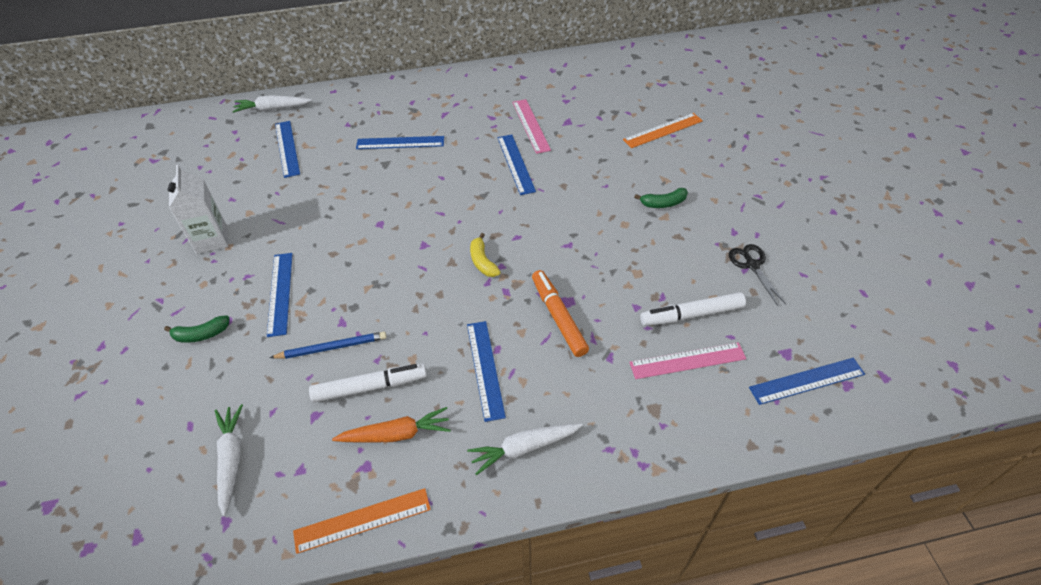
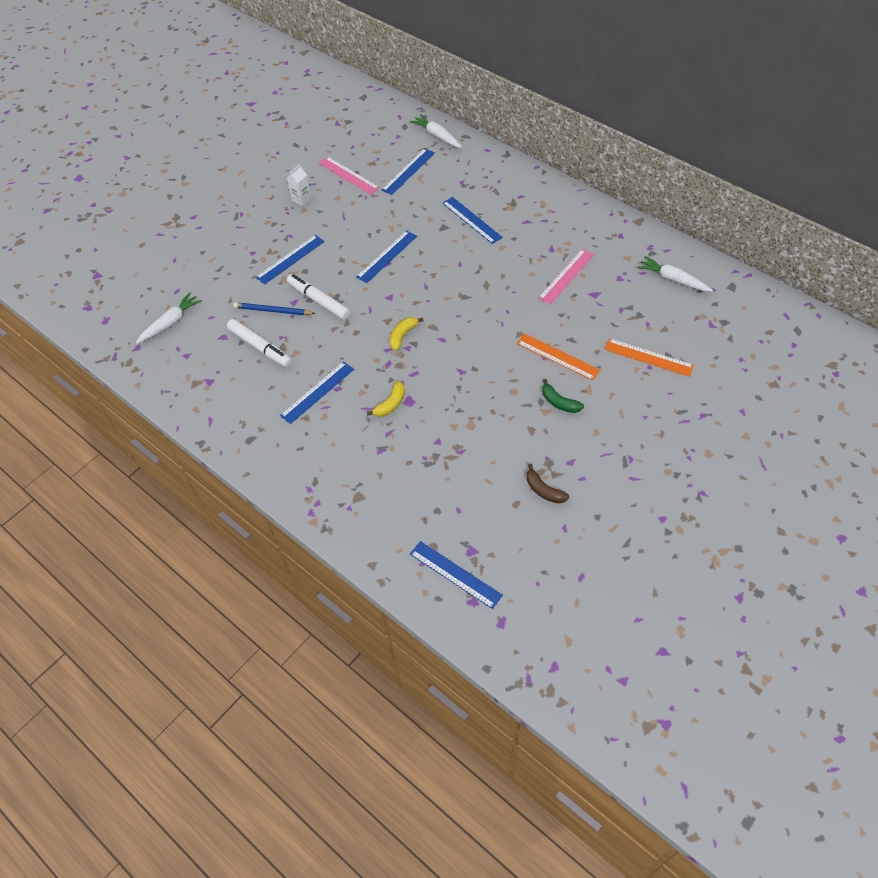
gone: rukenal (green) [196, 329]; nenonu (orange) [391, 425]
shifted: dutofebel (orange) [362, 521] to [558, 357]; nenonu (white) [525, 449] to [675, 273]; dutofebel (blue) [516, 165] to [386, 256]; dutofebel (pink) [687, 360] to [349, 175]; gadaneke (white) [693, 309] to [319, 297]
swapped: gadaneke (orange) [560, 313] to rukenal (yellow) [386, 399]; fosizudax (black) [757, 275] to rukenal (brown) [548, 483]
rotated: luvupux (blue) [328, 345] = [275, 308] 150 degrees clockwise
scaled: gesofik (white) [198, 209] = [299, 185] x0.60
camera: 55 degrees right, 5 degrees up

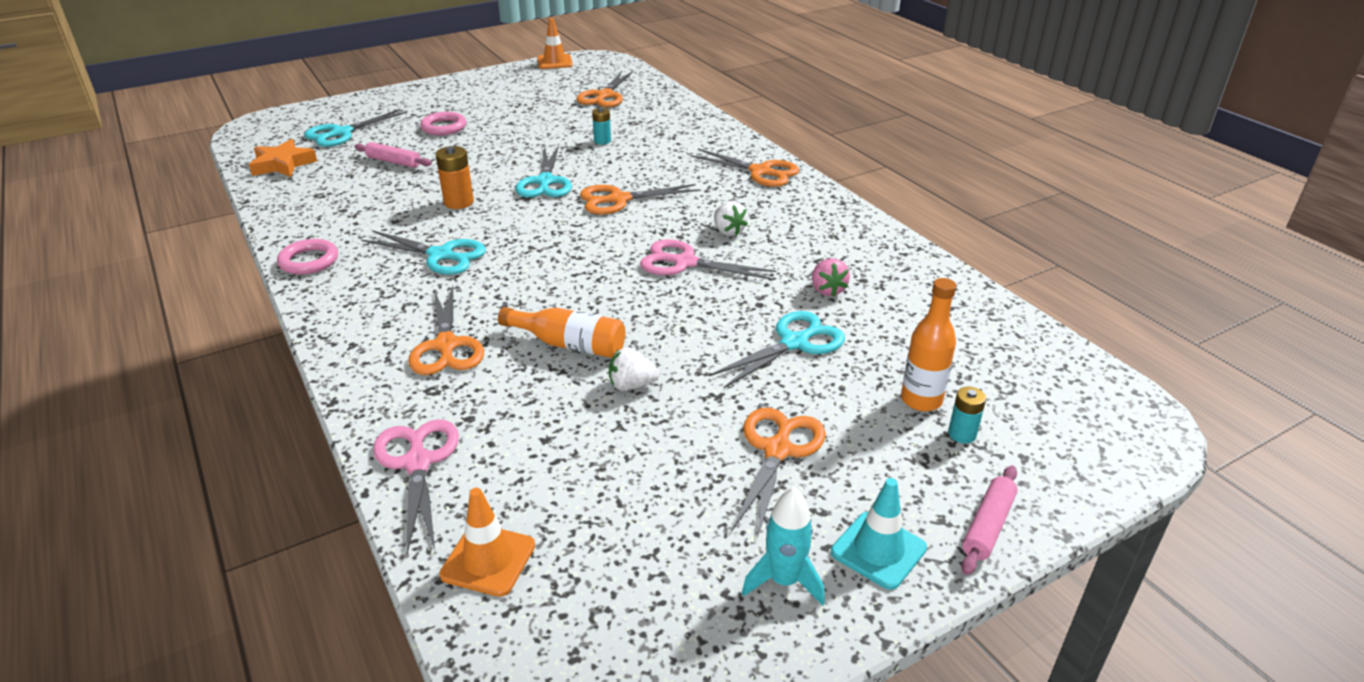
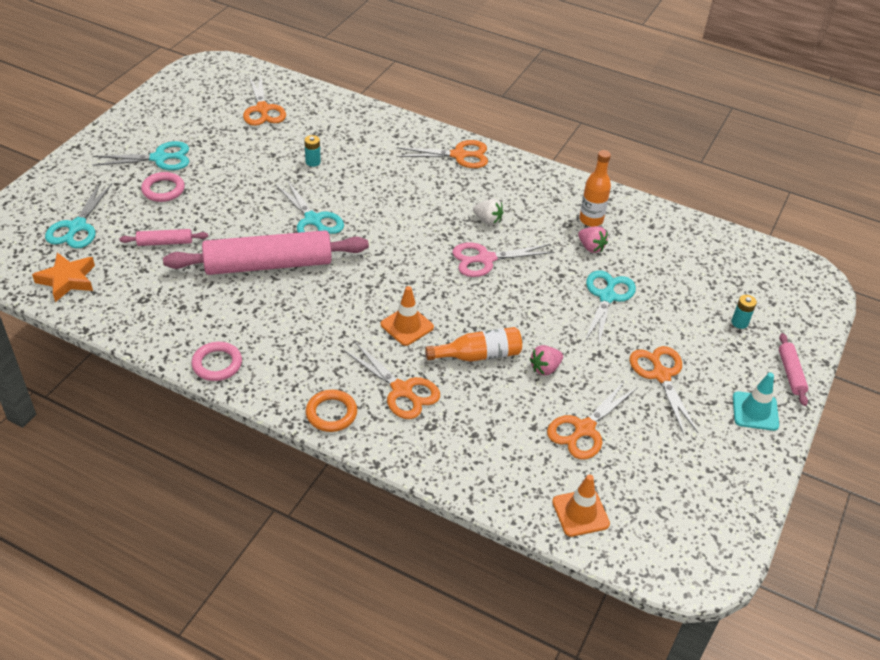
gone: fosizudax (pink) [416, 486]; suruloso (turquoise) [783, 546]
new: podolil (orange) [331, 411]
shifted: fosizudax (turquoise) [423, 252] to [141, 155]; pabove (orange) [555, 43] to [407, 316]; fosizudax (orange) [640, 199] to [592, 420]; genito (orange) [928, 344] to [595, 188]
swapped: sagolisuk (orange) [455, 177] to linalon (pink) [266, 252]
repainted: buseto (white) [634, 369] to buseto (pink) [546, 360]
camera: 35 degrees left, 10 degrees up

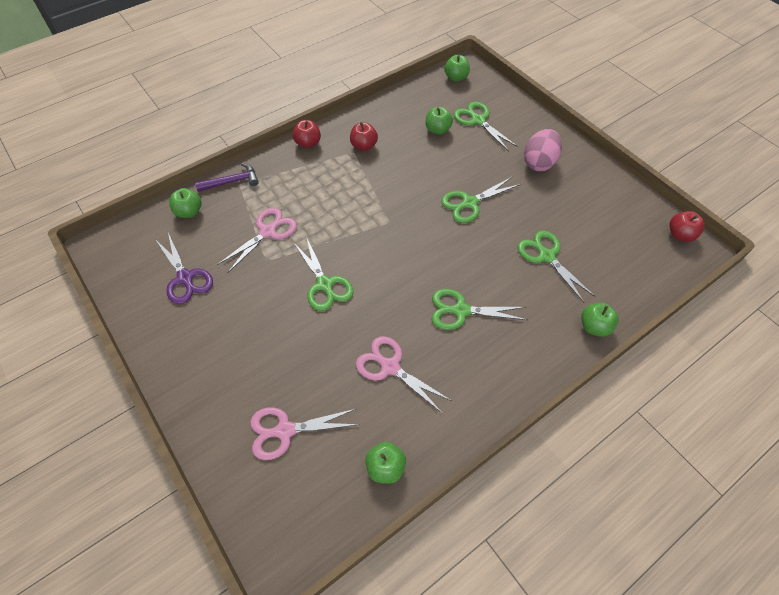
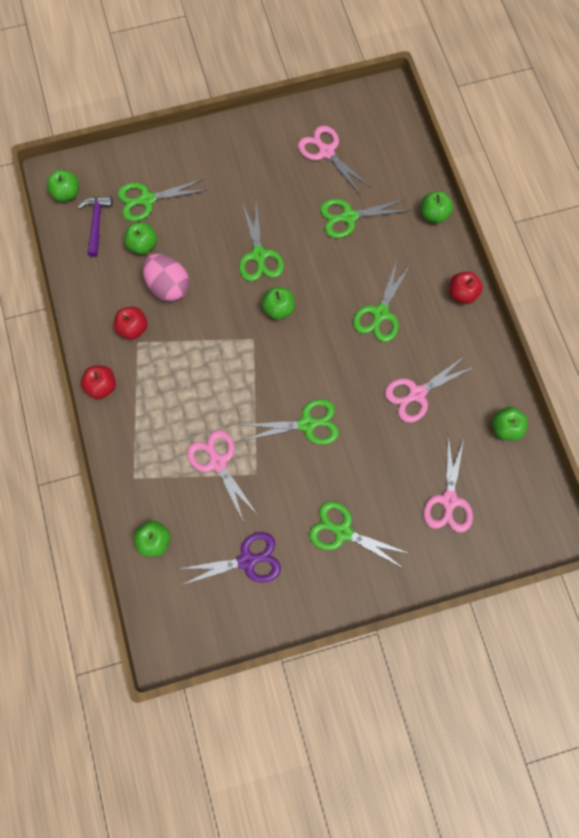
new: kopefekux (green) [278, 303]; fosizudax (pink) [334, 160]; fosizudax (green) [359, 534]
shifted: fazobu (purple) [227, 177] to [95, 226]; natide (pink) [543, 150] to [165, 277]; kopefekux (red) [687, 226] to [466, 287]
camera: 70 degrees left, 15 degrees up

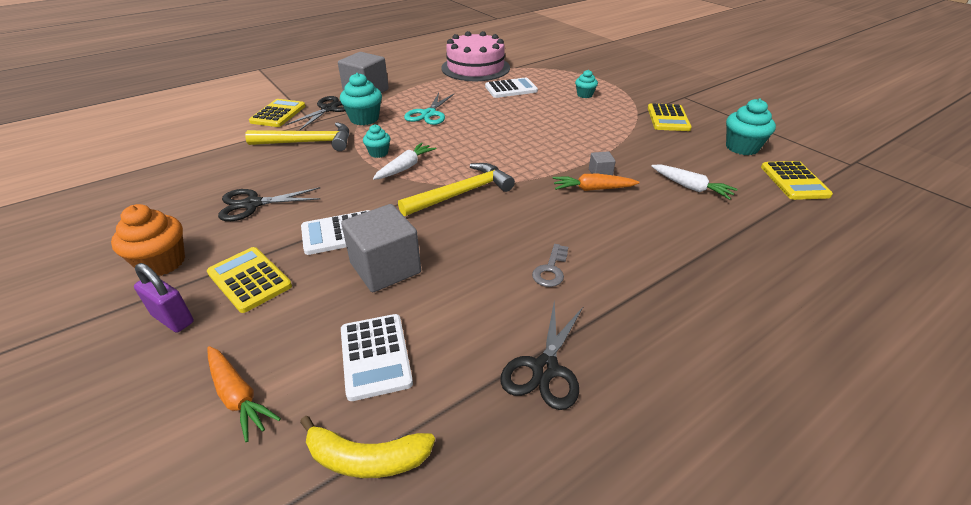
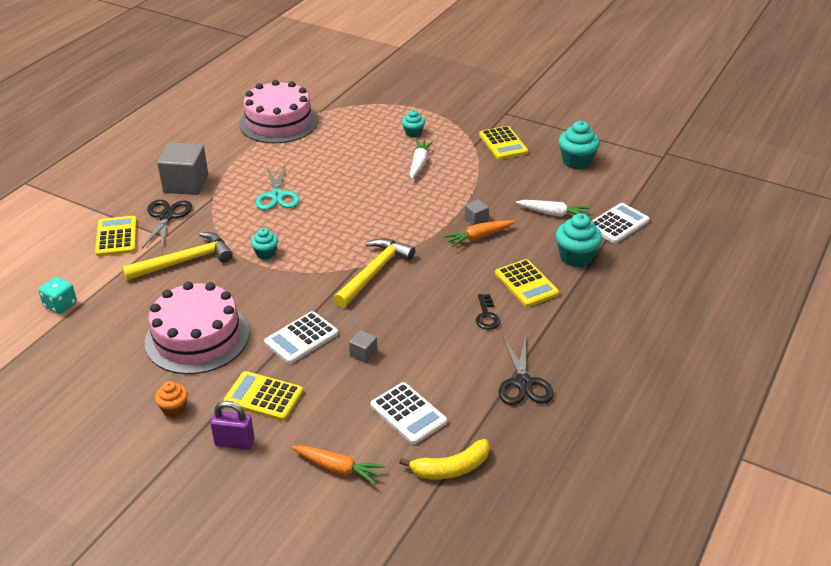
new: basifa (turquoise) [57, 295]
shifted: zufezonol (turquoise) [361, 99] to [578, 240]; nenonu (white) [405, 161] to [421, 159]; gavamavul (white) [511, 88] to [621, 223]; gavamavul (yellow) [797, 180] to [527, 283]
swapped: fosizudax (black) [269, 204] to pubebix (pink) [197, 328]
repainted: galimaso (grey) [550, 265] to galimaso (black) [488, 312]
scaled: zufezonol (orange) [148, 240] = [171, 399] x0.59; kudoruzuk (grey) [381, 248] = [363, 346] x0.45
camera: 25 degrees left, 0 degrees up

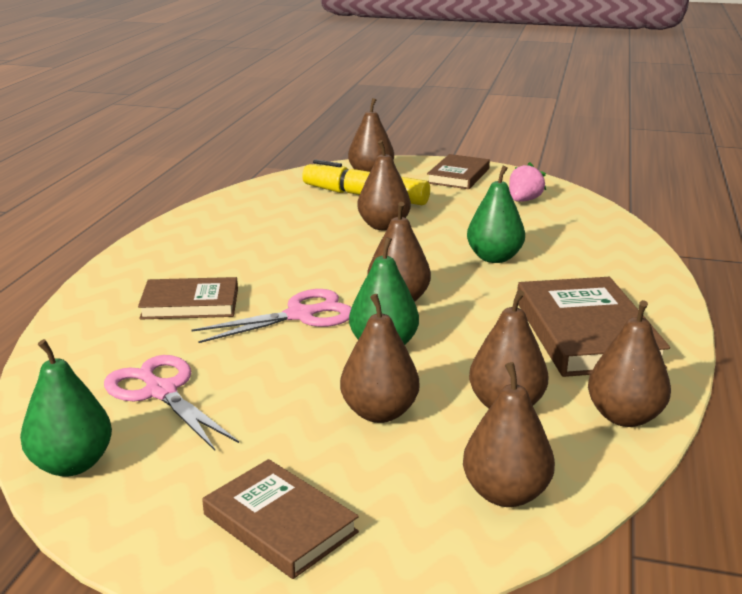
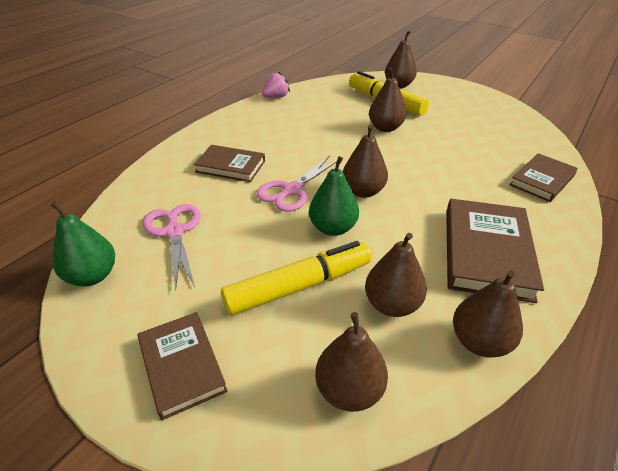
gone: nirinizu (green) [496, 214]
shifted: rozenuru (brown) [458, 171] to [544, 177]; buseto (pink) [527, 182] to [276, 85]
swapped: nirinizu (brown) [379, 358] to gadaneke (yellow) [296, 278]
rotated: fosizudax (pink) [272, 316] = [296, 184] 135 degrees clockwise
camera: 20 degrees right, 15 degrees up

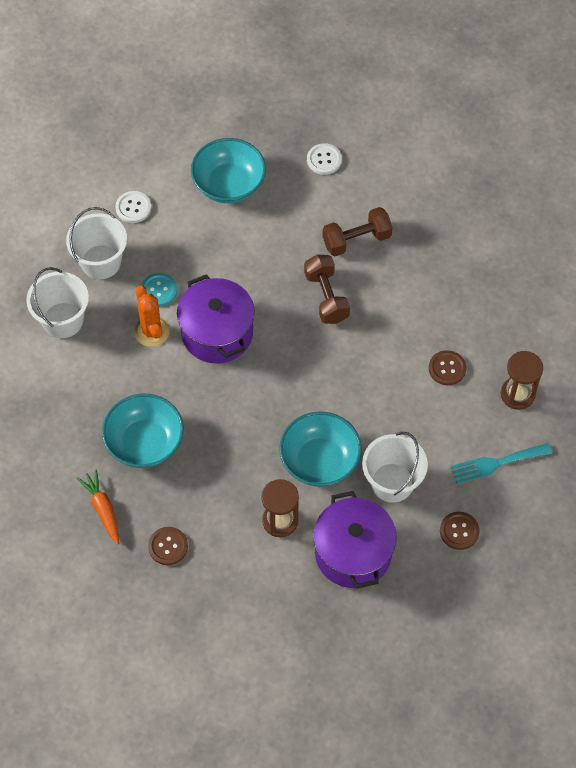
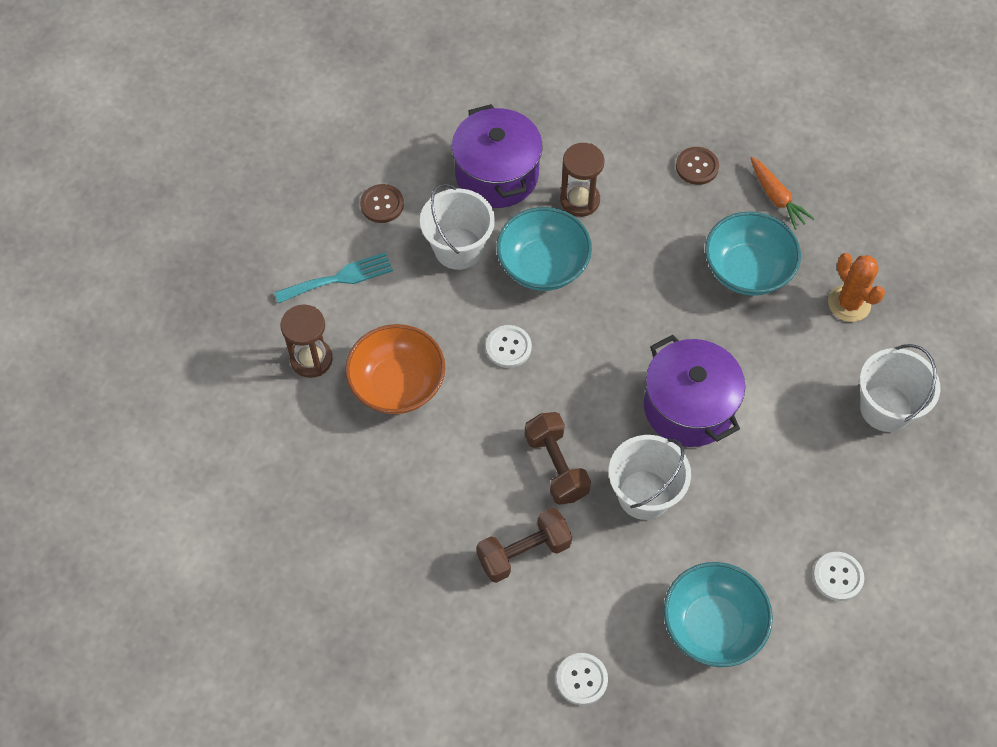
gone: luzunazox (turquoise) [159, 290]
new: luzunazox (white) [509, 346]
shifted: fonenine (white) [96, 243] to [650, 477]; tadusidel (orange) [152, 316] to [856, 287]
swapped: luzunazox (brown) [447, 368] to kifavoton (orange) [395, 369]
camera: 175 degrees right, 0 degrees up

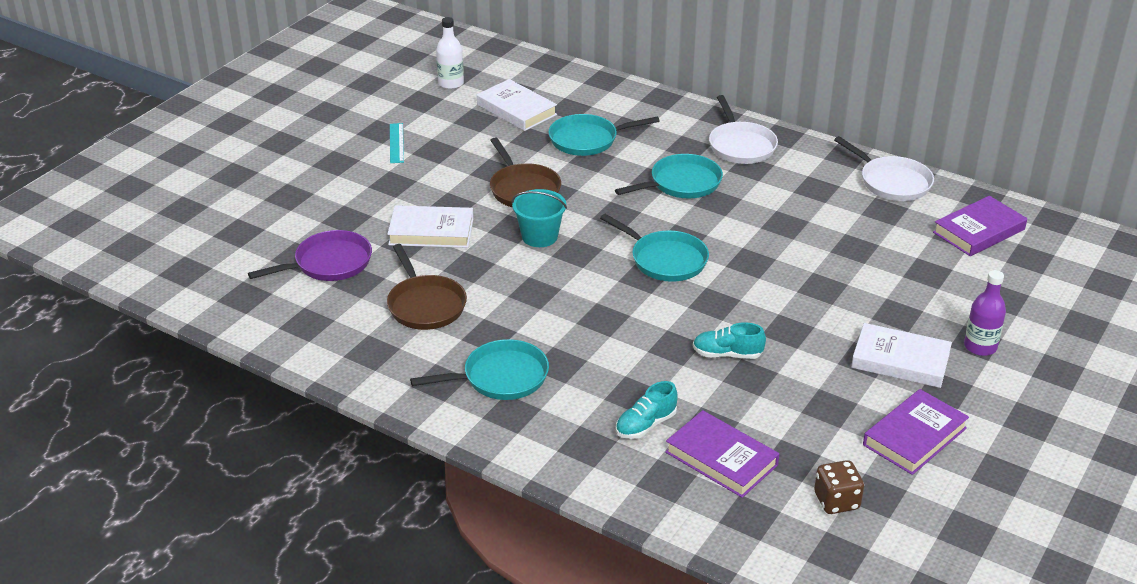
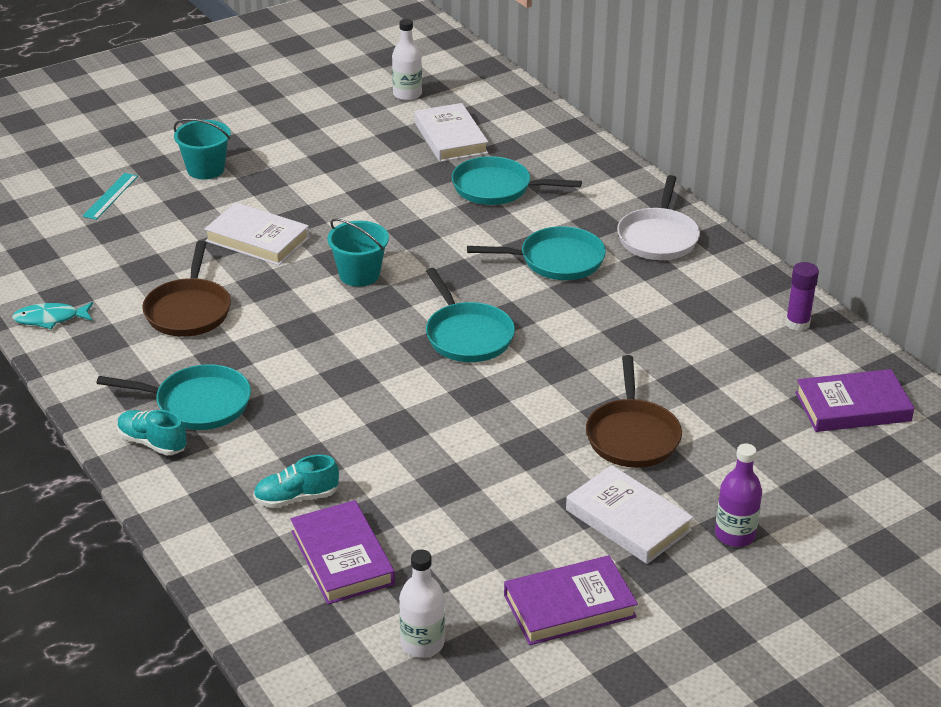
gone: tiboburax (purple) [310, 255]
new: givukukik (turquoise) [52, 315]; fonenine (turquoise) [202, 148]
shifted: dutofebel (turquoise) [397, 143] to [110, 196]; tiboburax (brown) [525, 172] to [634, 411]; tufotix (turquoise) [729, 340] to [152, 432]
swapped: basifa (brown) [839, 487] to genito (white) [422, 604]; tiboburax (white) [884, 168] to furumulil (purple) [802, 296]
camera: 25 degrees right, 0 degrees up

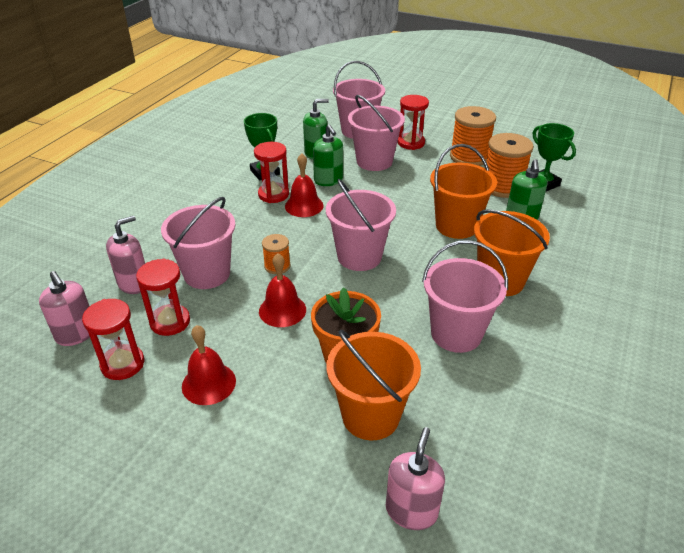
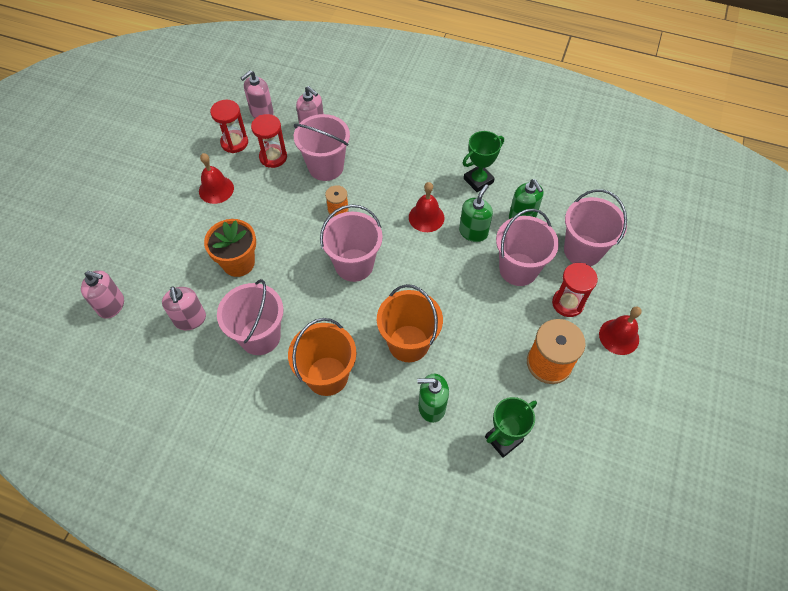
gone: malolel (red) [271, 172]; fonenine (orange) [373, 385]; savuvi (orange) [510, 165]
new: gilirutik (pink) [184, 308]
shifted: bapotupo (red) [282, 290] to [620, 331]
rotated: gilirutik (green) [328, 155] = [476, 213] 150 degrees clockwise
camera: 85 degrees right, 20 degrees up

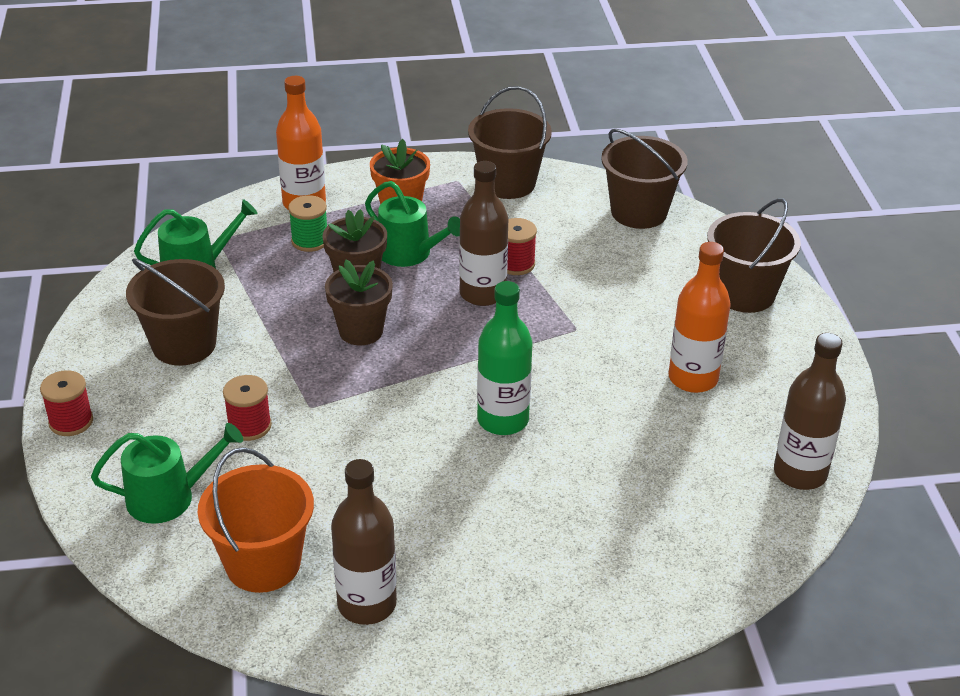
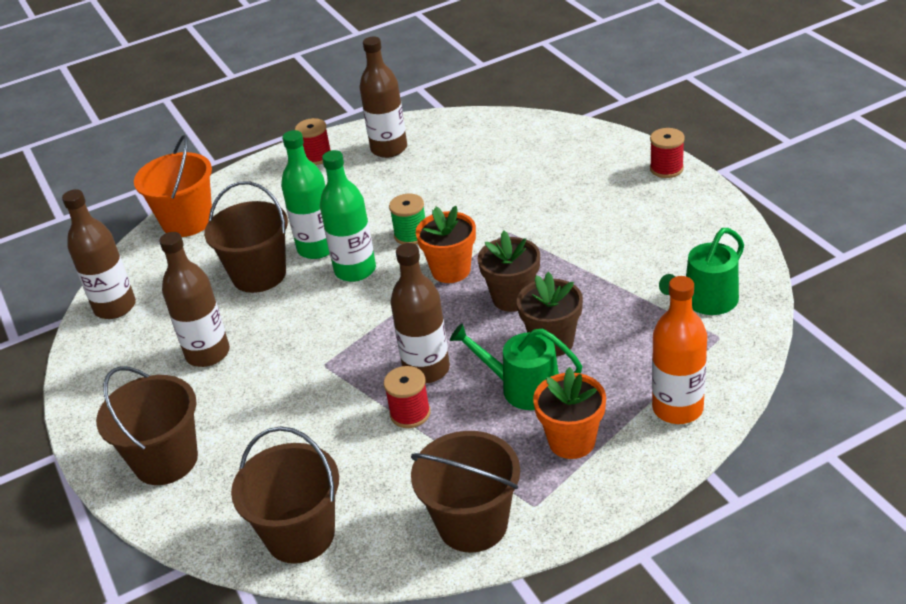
gone: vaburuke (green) [167, 473]
new: genito (green) [305, 194]; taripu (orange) [446, 244]
shifted: fonenine (brown) [175, 312] to [246, 237]; fonenine (orange) [256, 520] to [173, 186]; savuvi (red) [247, 408] to [313, 141]; savuvi (green) [307, 223] to [407, 219]
repainted: genito (orange) [700, 317] to genito (brown) [194, 299]
camera: 165 degrees right, 0 degrees up

